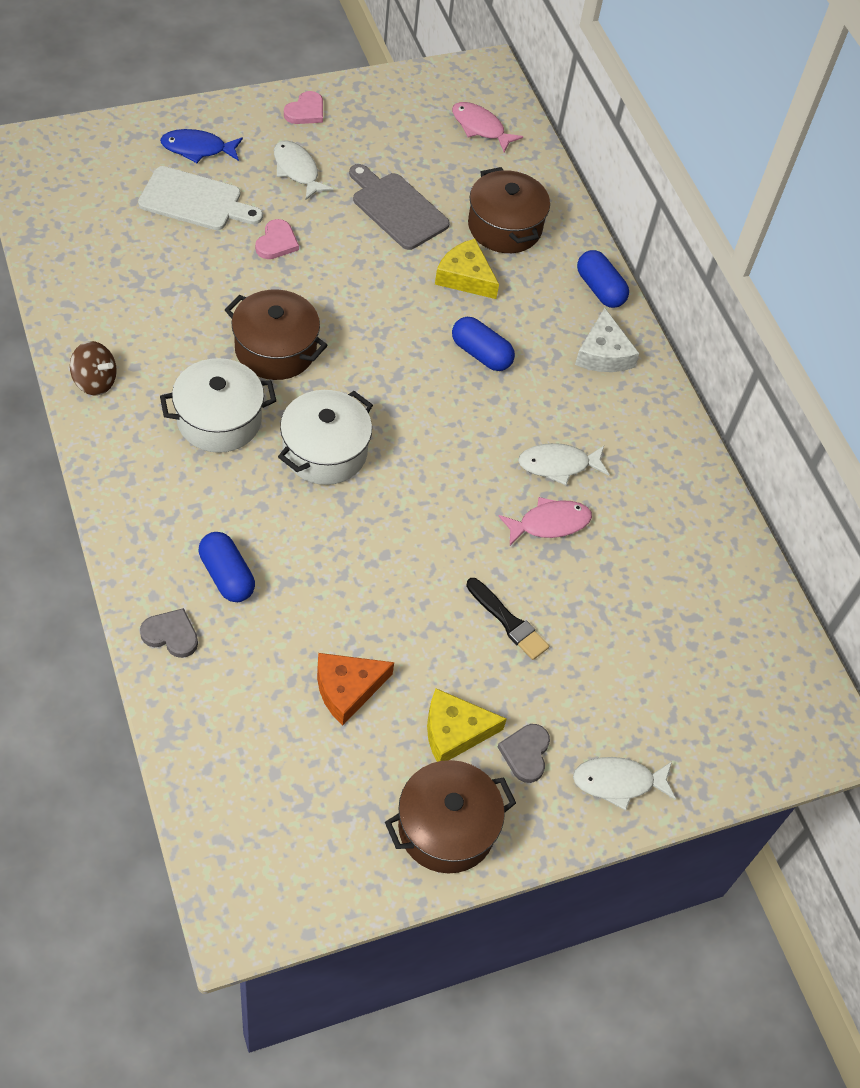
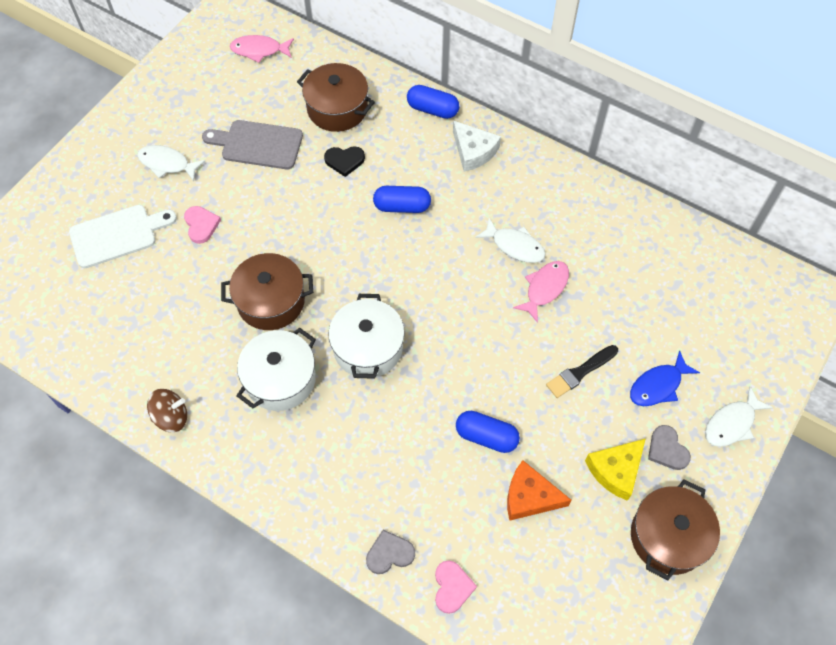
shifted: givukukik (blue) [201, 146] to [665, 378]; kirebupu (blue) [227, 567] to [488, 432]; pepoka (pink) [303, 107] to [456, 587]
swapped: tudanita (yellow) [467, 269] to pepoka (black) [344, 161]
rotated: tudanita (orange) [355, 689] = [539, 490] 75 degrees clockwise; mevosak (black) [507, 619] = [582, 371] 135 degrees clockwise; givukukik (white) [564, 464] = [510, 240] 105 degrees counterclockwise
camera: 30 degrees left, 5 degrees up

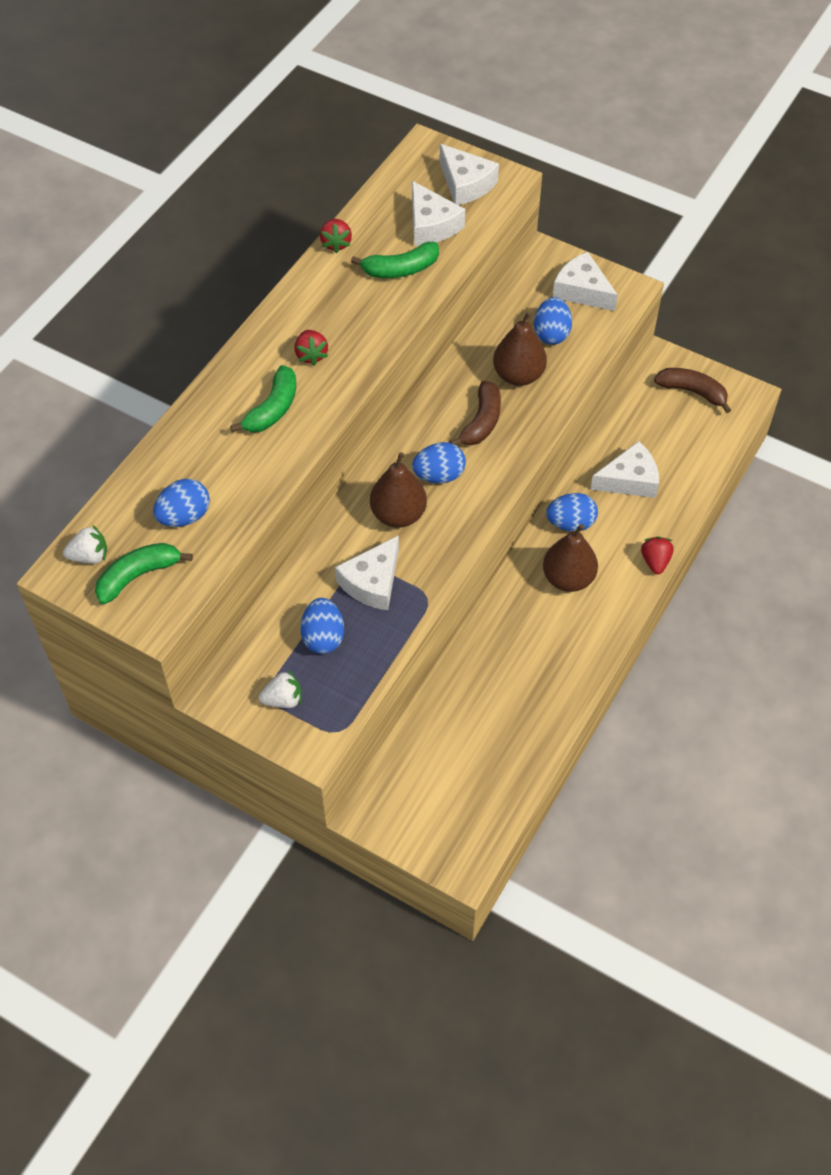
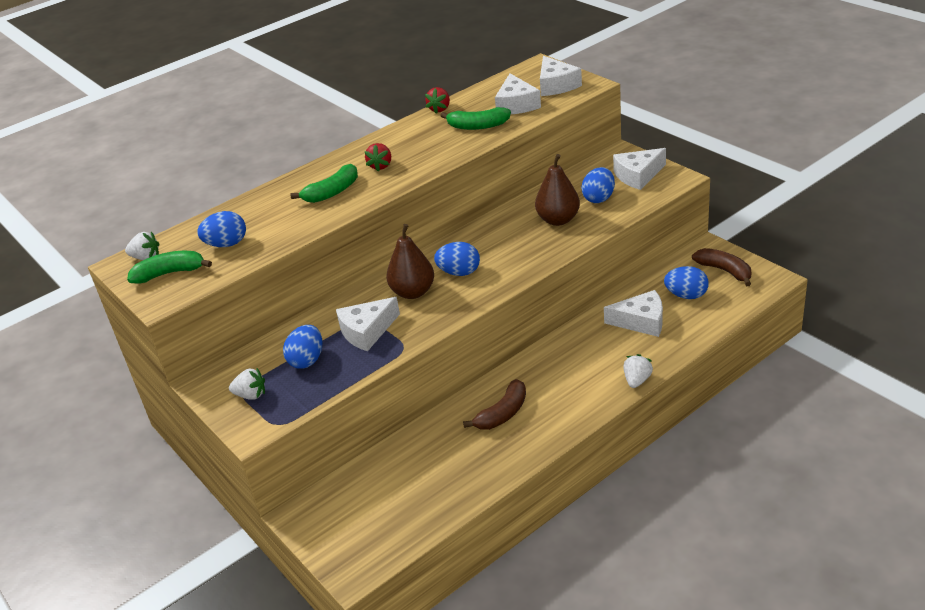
gone: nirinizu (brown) [570, 558]
shifted: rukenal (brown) [475, 413] to [494, 404]; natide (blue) [572, 512] to [686, 282]
repainted: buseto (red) [657, 555] to buseto (white) [638, 371]
rotated: tudanita (white) [585, 281] = [639, 169] 90 degrees counterclockwise
camera: 25 degrees right, 20 degrees down

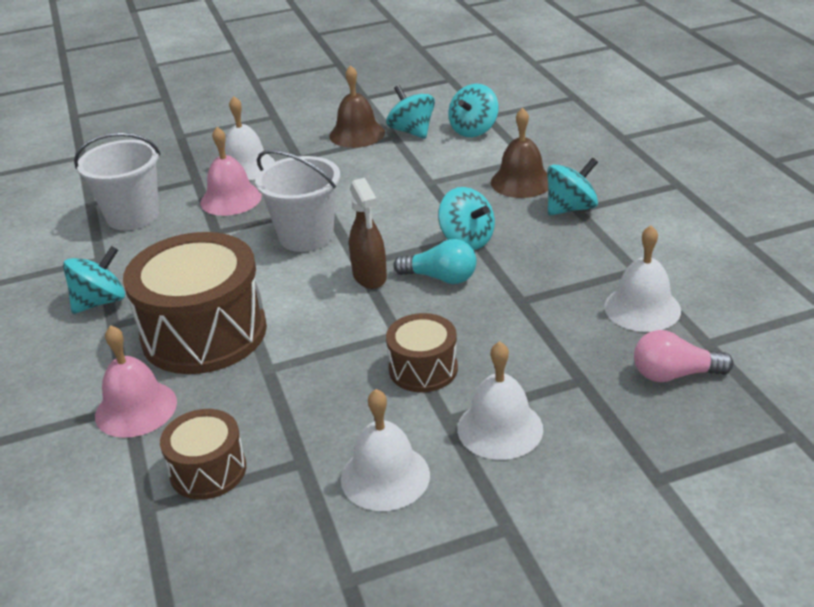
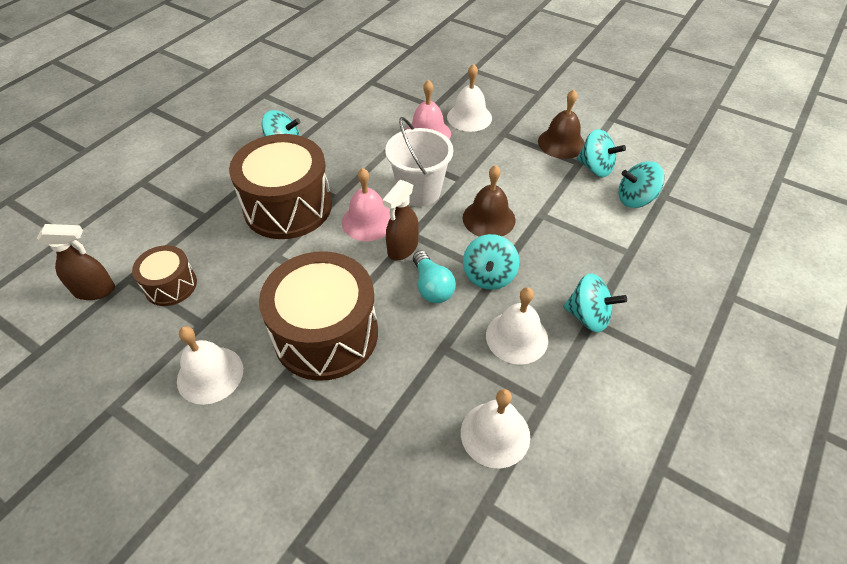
gone: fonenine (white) [117, 181]; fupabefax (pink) [683, 356]
new: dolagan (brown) [76, 262]
shifted: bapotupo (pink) [136, 381] to [366, 204]; bapotupo (white) [500, 400] to [517, 326]; bapotupo (brown) [519, 153] to [489, 201]
rotated: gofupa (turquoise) [410, 112] = [601, 153] 105 degrees clockwise
scaled: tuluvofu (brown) [422, 352] = [318, 316] x1.93
camera: 50 degrees right, 15 degrees up

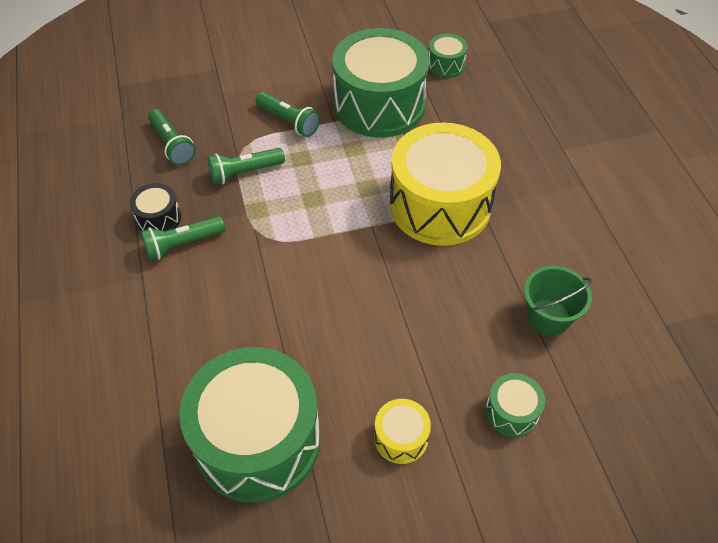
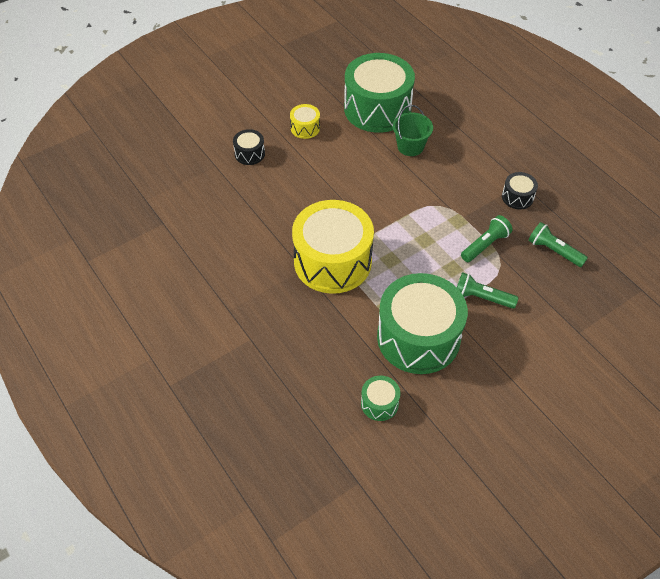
gone: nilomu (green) [183, 238]
shifted: fonenine (green) [558, 301] to [413, 130]
repainted: tuluvofu (green) [515, 405] to tuluvofu (black) [249, 147]
camera: 160 degrees right, 0 degrees up

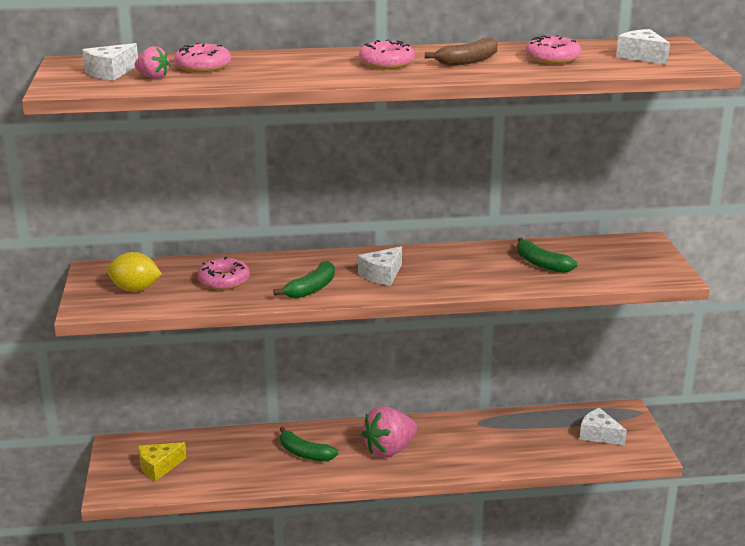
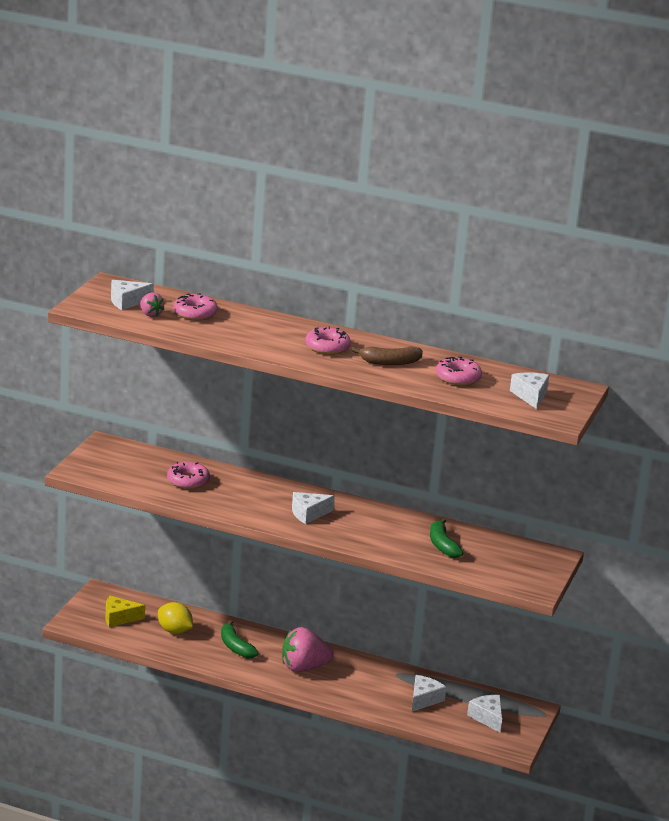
gone: rukenal (green) [304, 280]
new: tudanita (white) [429, 693]
shifted: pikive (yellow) [134, 272] to [175, 618]
camera: 25 degrees right, 0 degrees up

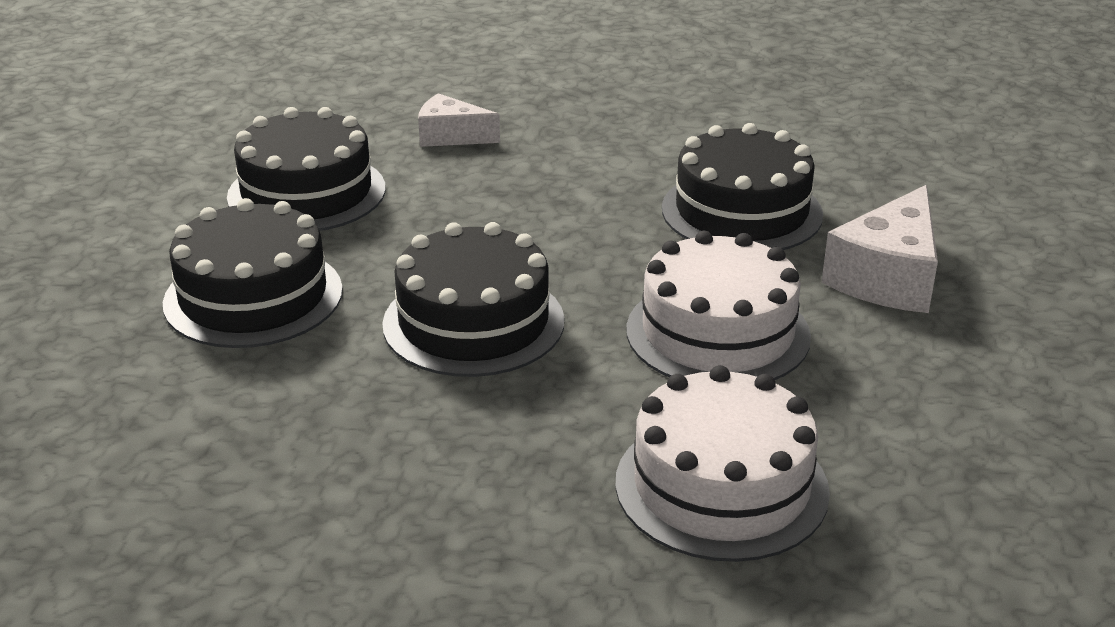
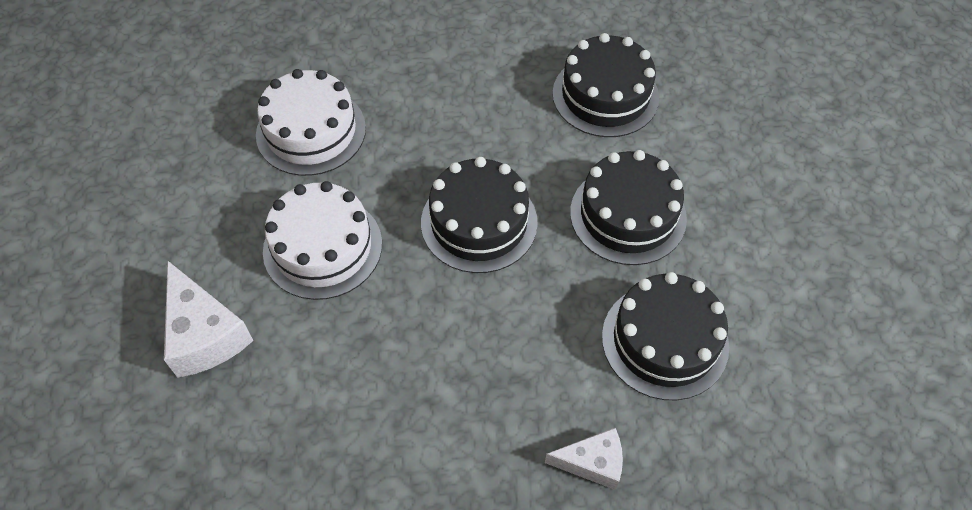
shifted: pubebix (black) [742, 186] to [606, 85]
rotated: tudanita (white) [879, 249] = [209, 319] 135 degrees clockwise
camera: 165 degrees right, 25 degrees up

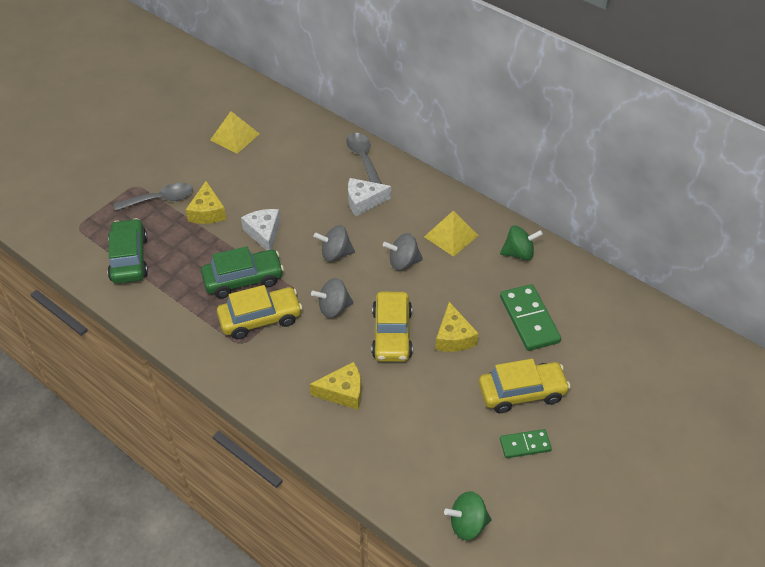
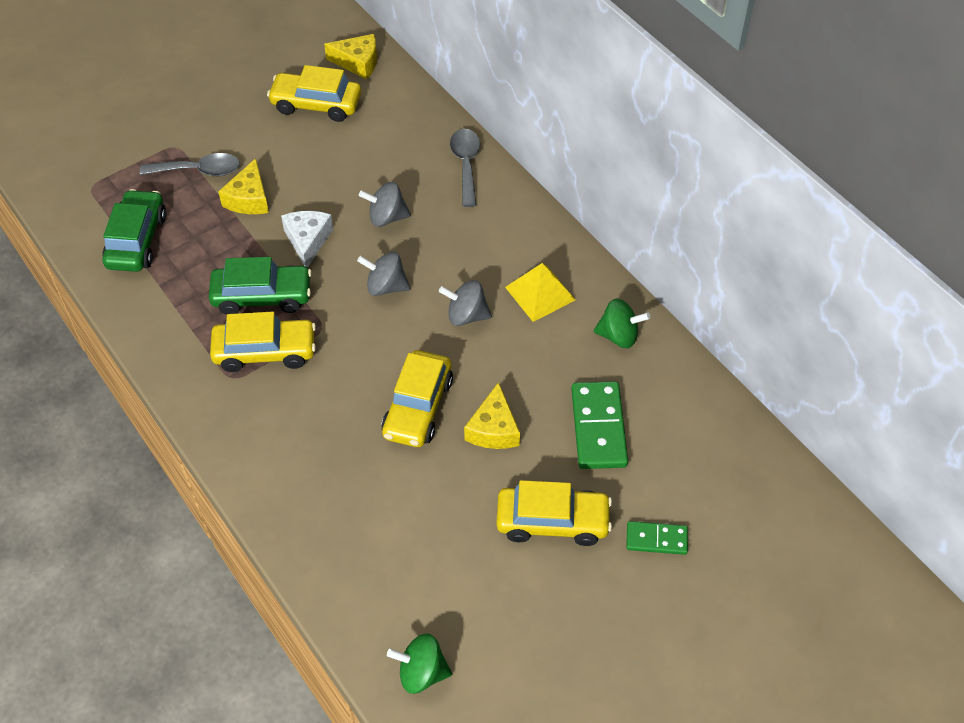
gone: tudanita (white) [369, 197]
shifted: tudanita (yellow) [335, 386] to [350, 57]; gofupa (grey) [332, 298] to [385, 204]; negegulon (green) [526, 443] to [657, 538]
swapped: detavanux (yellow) [234, 132] to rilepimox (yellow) [314, 93]
camera: 15 degrees right, 5 degrees up

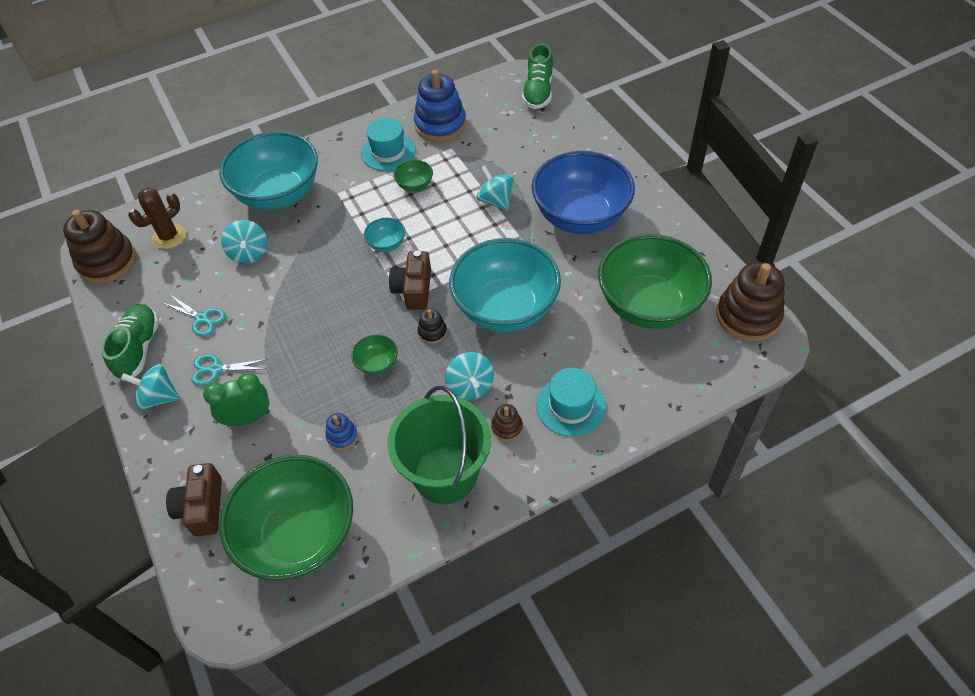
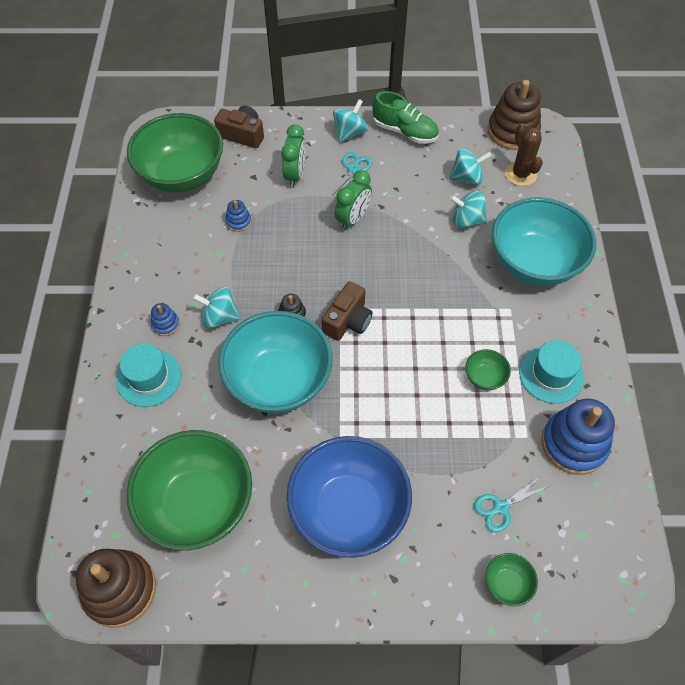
gone: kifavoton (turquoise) [384, 235]; fonenine (green) [439, 445]; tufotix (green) [537, 76]
new: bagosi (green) [353, 200]
shifted: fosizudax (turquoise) [194, 316] to [511, 504]; kifavoton (green) [374, 355] to [511, 579]; gofupa (turquoise) [495, 188] to [470, 166]
repainted: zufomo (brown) [507, 422] to zufomo (blue) [165, 319]
rotated: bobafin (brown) [410, 280] = [347, 311] 90 degrees clockwise
camera: 115 degrees right, 5 degrees up

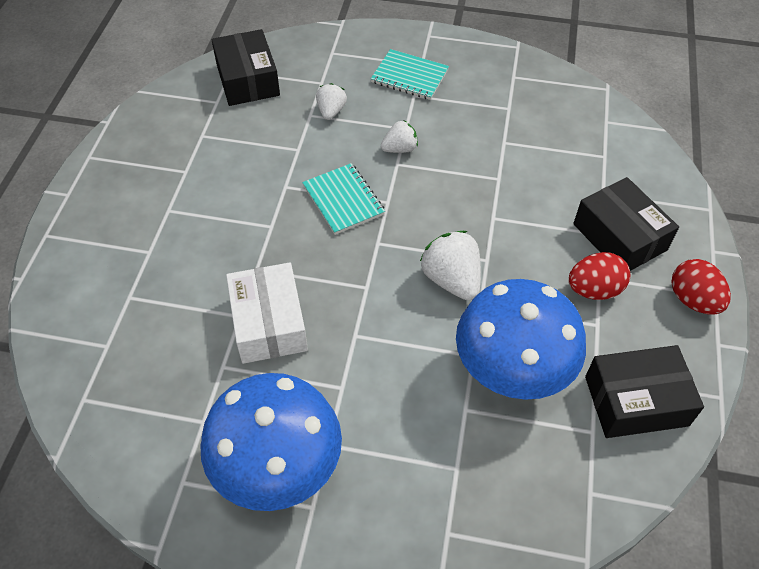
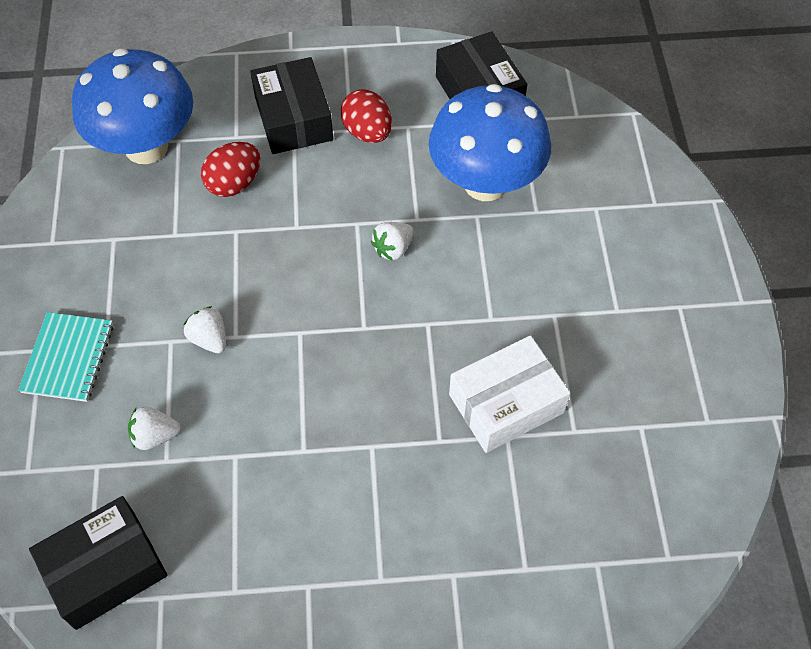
gone: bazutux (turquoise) [343, 199]
shifted: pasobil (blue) [271, 442] to [132, 106]; natide (red) [701, 286] to [230, 169]
rotated: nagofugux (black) [626, 224] = [291, 105] 60 degrees counterclockwise
scaled: buseto (white) [450, 265] = [392, 241] x0.61
camera: 105 degrees left, 5 degrees up

